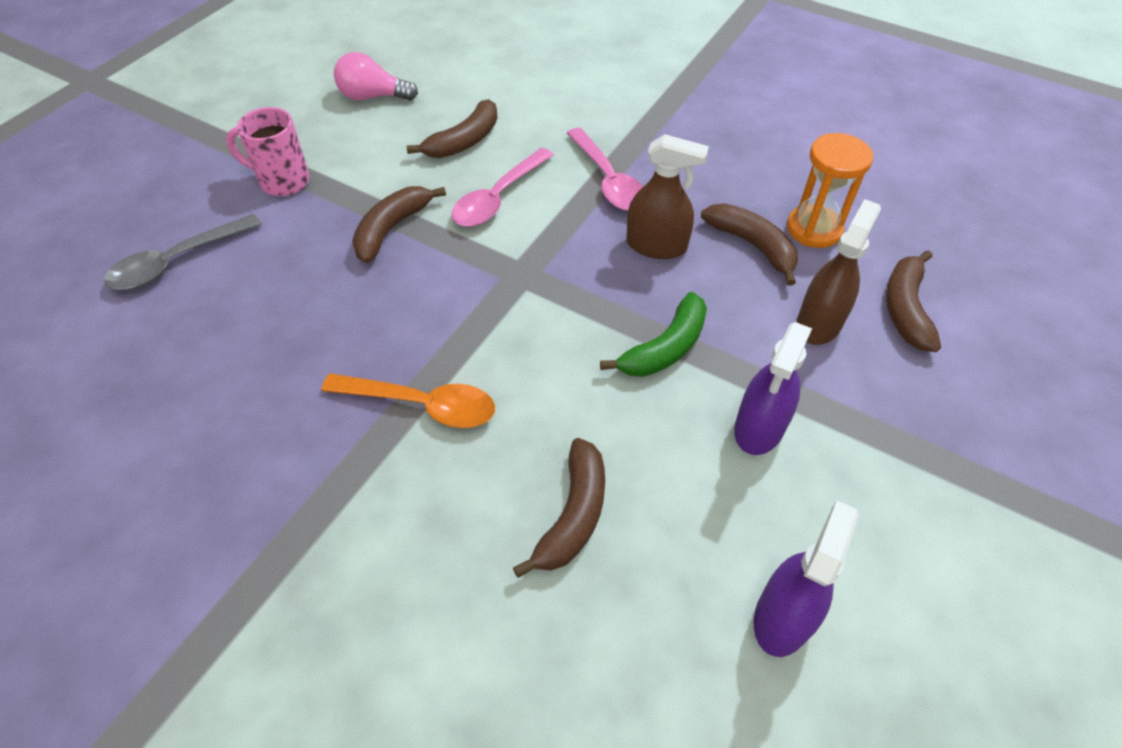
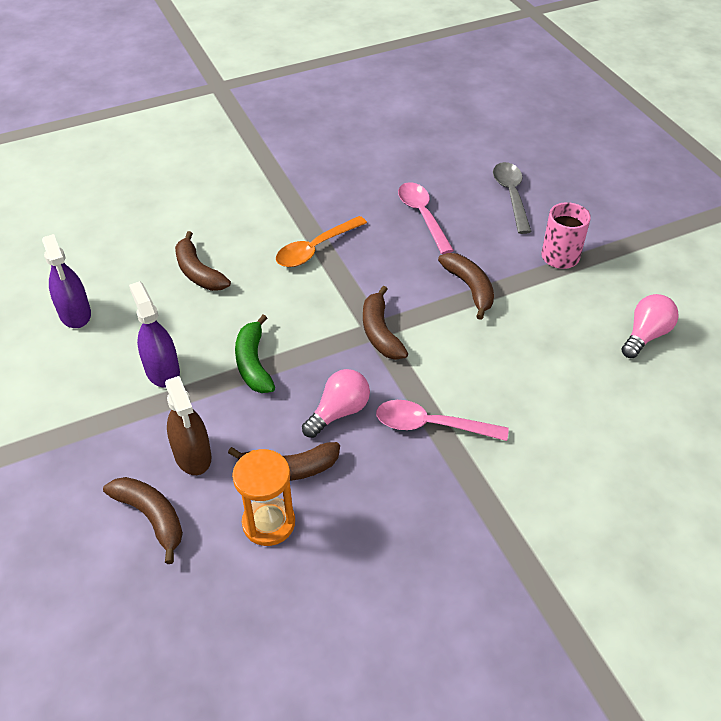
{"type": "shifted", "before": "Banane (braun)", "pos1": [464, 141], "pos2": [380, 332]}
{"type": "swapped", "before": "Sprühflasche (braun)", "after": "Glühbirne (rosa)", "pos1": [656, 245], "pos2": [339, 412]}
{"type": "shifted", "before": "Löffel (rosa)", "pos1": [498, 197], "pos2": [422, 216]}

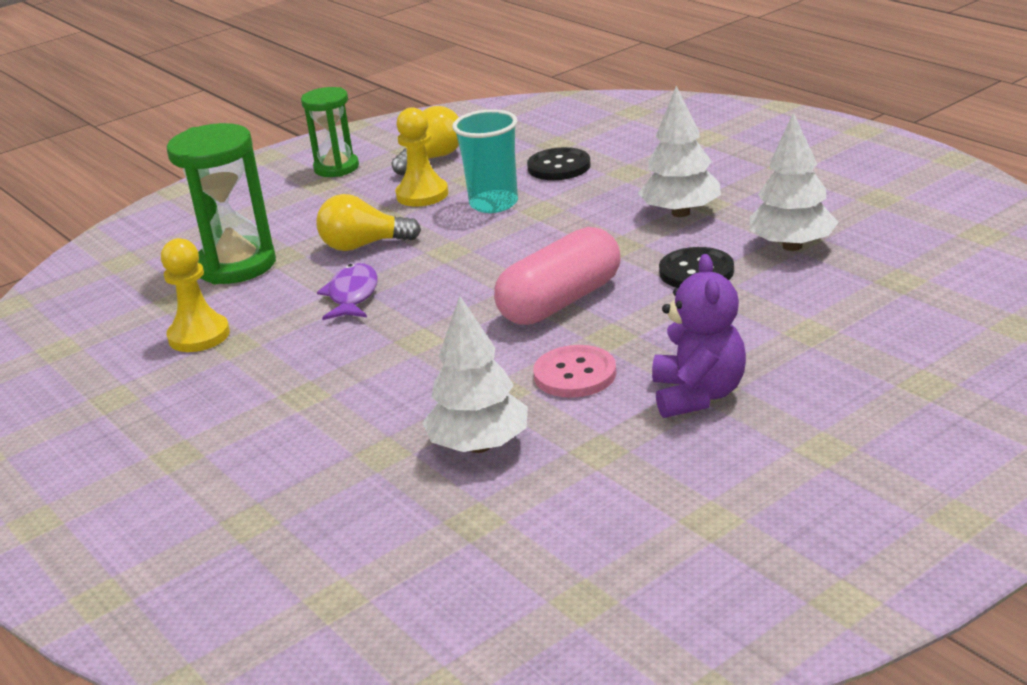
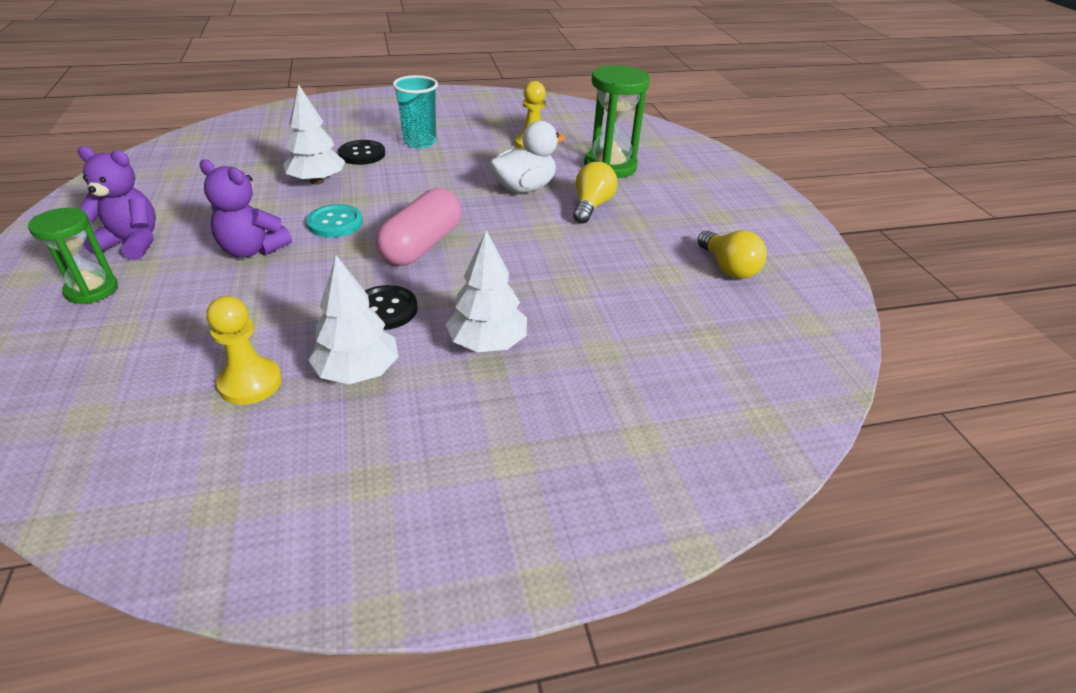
{"type": "shifted", "before": "Sanduhr (grün)", "pos1": [336, 168], "pos2": [92, 290]}
{"type": "shifted", "before": "Bauer (gelb)", "pos1": [422, 195], "pos2": [250, 383]}
{"type": "shifted", "before": "Becher (türkis)", "pos1": [494, 204], "pos2": [420, 142]}
{"type": "shifted", "before": "Knopf (schwarz)", "pos1": [559, 166], "pos2": [362, 154]}
{"type": "rotated", "before": "Kapsel (rosa)", "pos1": [560, 302], "pos2": [421, 245], "turn": 45}
{"type": "swapped", "before": "Fisch (lila)", "after": "Ente (weiß)", "pos1": [352, 295], "pos2": [524, 188]}
{"type": "repainted", "before": "Knopf (rosa)", "after": "Knopf (türkis)", "pos1": [575, 374], "pos2": [335, 223]}
{"type": "new", "after": "Teddybär (lila)", "pos2": [131, 243]}

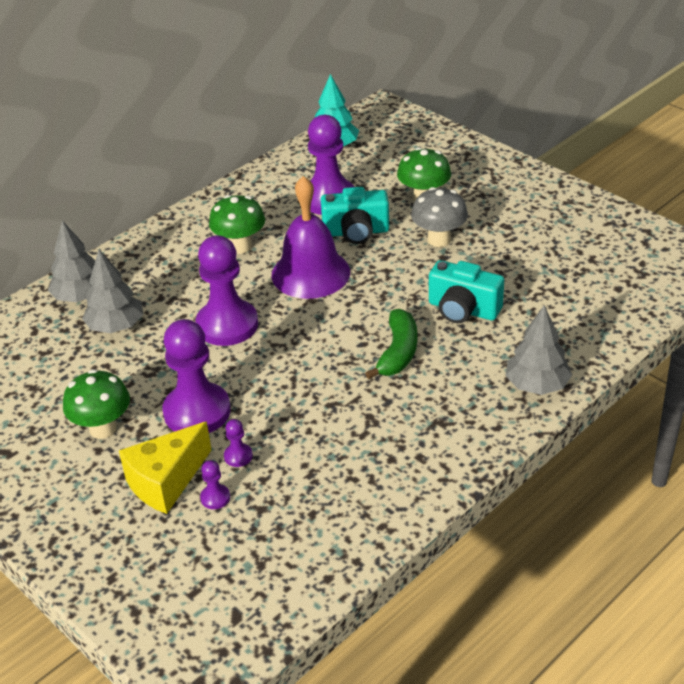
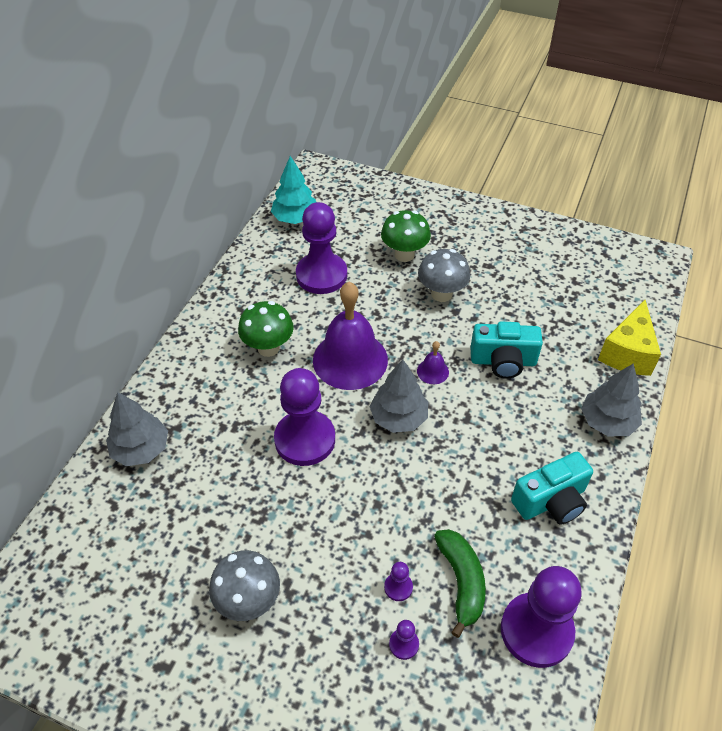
{"type": "shifted", "before": "Kamera (türkis)", "pos1": [356, 232], "pos2": [551, 501]}
{"type": "shifted", "before": "Baum (grau)", "pos1": [116, 326], "pos2": [398, 418]}
{"type": "shifted", "before": "Banane (grün)", "pos1": [398, 352], "pos2": [461, 581]}
{"type": "shifted", "before": "Bauer (lila)", "pos1": [197, 411], "pos2": [536, 631]}
{"type": "repainted", "before": "Pilz (grün)", "after": "Pilz (grau)", "pos1": [103, 428], "pos2": [249, 601]}
{"type": "shifted", "before": "Käse (gelb)", "pos1": [166, 482], "pos2": [627, 353]}
{"type": "new", "after": "Glocke (lila)", "pos2": [432, 371]}

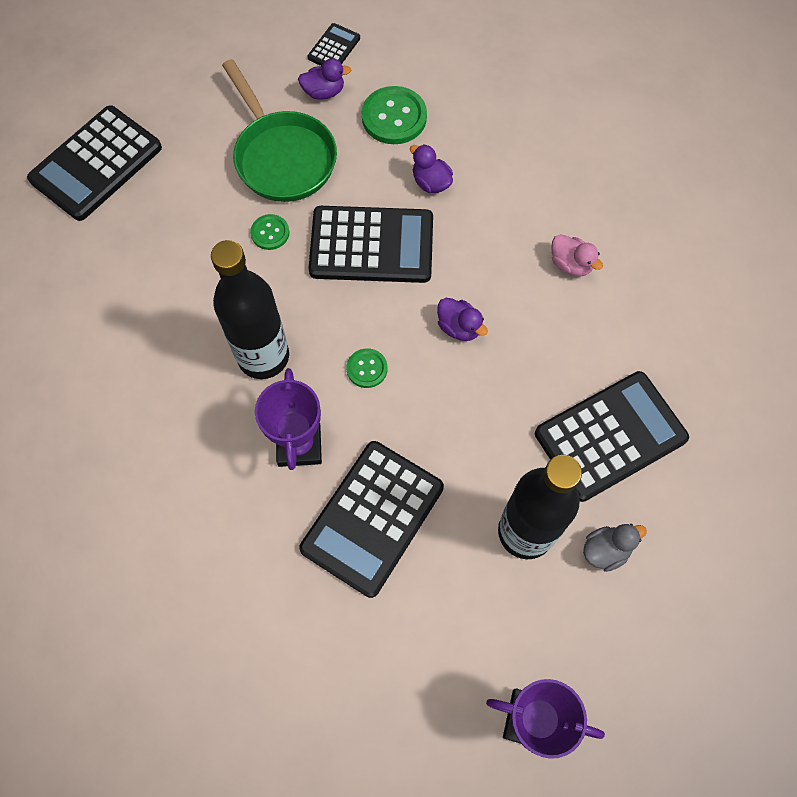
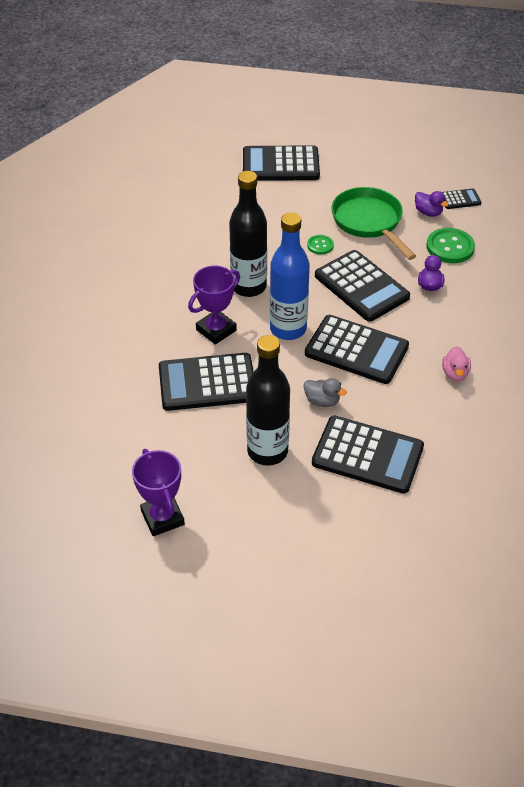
{"type": "rotated", "before": "Pfanne (grün)", "pos1": [282, 157], "pos2": [369, 222], "turn": 135}
{"type": "swapped", "before": "Ente (lila)", "after": "Taschenrechner (schwarz)", "pos1": [459, 327], "pos2": [356, 350]}
{"type": "swapped", "before": "Knopf (grün)", "after": "Flasche (blau)", "pos1": [367, 369], "pos2": [288, 329]}
{"type": "shifted", "before": "Ente (grau)", "pos1": [605, 550], "pos2": [322, 401]}

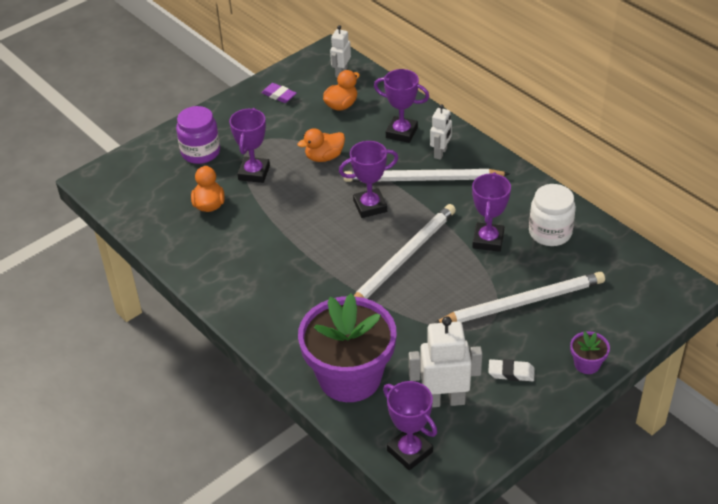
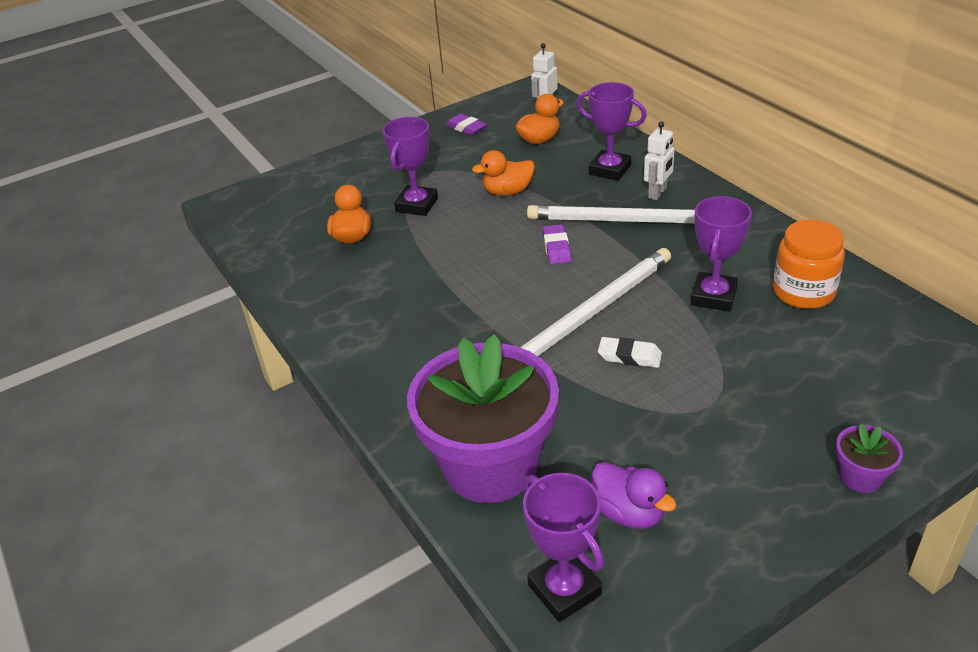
{"type": "gone", "before": "Einmachglas (lila)", "pos1": [200, 152]}
{"type": "swapped", "before": "Pokal (lila)", "after": "Radiergummi (lila)", "pos1": [370, 206], "pos2": [556, 248]}
{"type": "repainted", "before": "Einmachglas (weiß)", "after": "Einmachglas (orange)", "pos1": [550, 232], "pos2": [803, 292]}
{"type": "gone", "before": "Bleistift (weiß)", "pos1": [522, 302]}
{"type": "swapped", "before": "Roboter (weiß)", "after": "Ente (lila)", "pos1": [444, 400], "pos2": [629, 513]}
{"type": "shifted", "before": "Radiergummi (weiß)", "pos1": [511, 373], "pos2": [629, 356]}

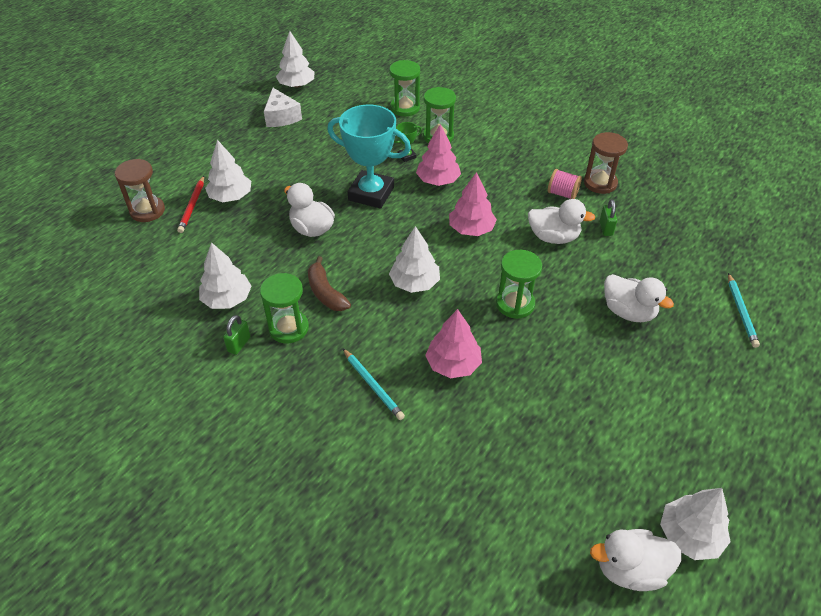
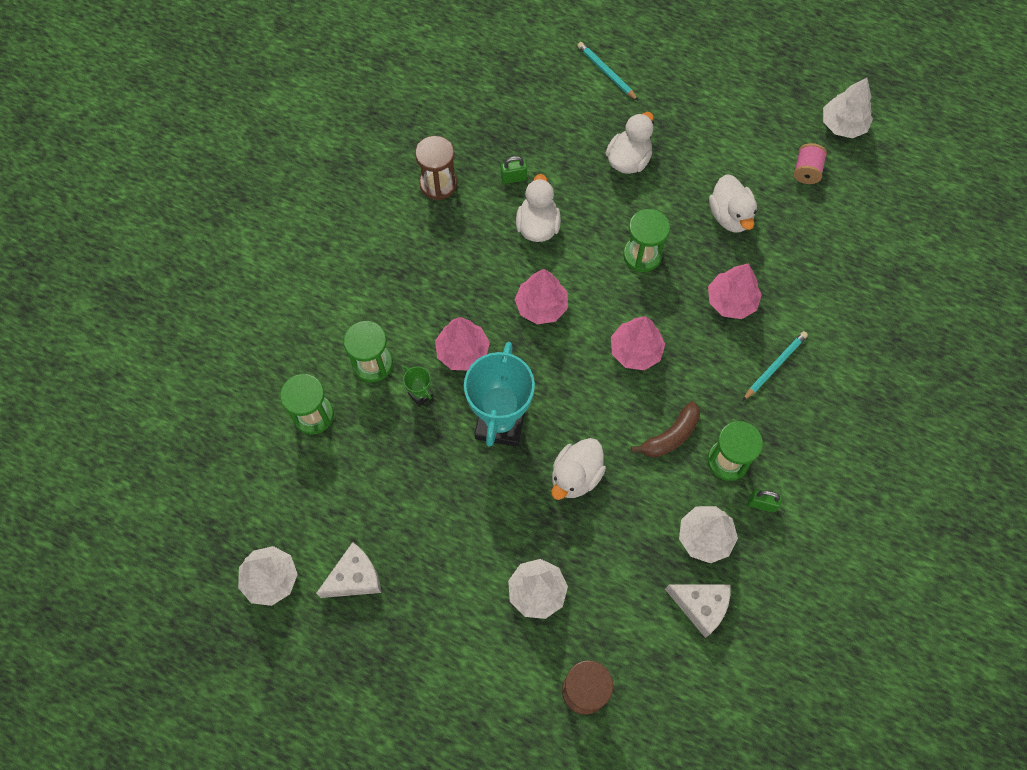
{"type": "shifted", "before": "Garnrolle (rosa)", "pos1": [562, 194], "pos2": [806, 171]}
{"type": "gone", "before": "Bleistift (rot)", "pos1": [192, 206]}
{"type": "repainted", "before": "Baum (weiß)", "after": "Baum (rosa)", "pos1": [414, 283], "pos2": [635, 351]}
{"type": "rotated", "before": "Bleistift (türkis)", "pos1": [741, 312], "pos2": [606, 72], "turn": -120}
{"type": "shifted", "before": "Ente (weiß)", "pos1": [630, 569], "pos2": [730, 216]}
{"type": "new", "after": "Käse (weiß)", "pos2": [701, 606]}

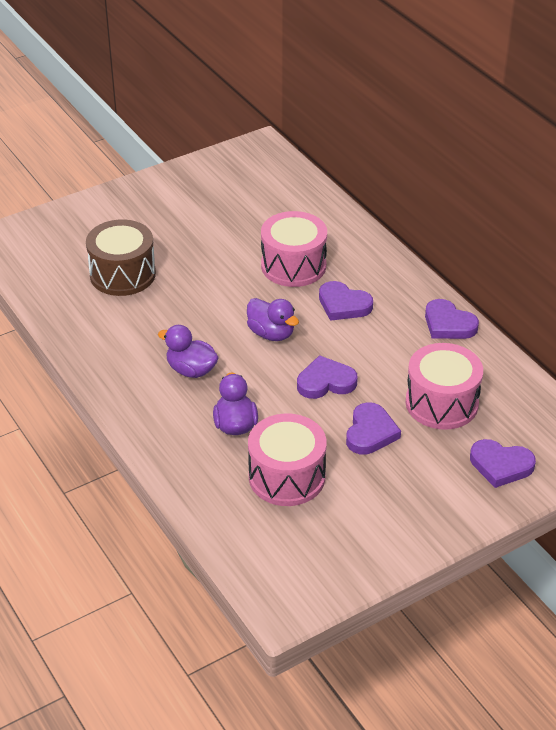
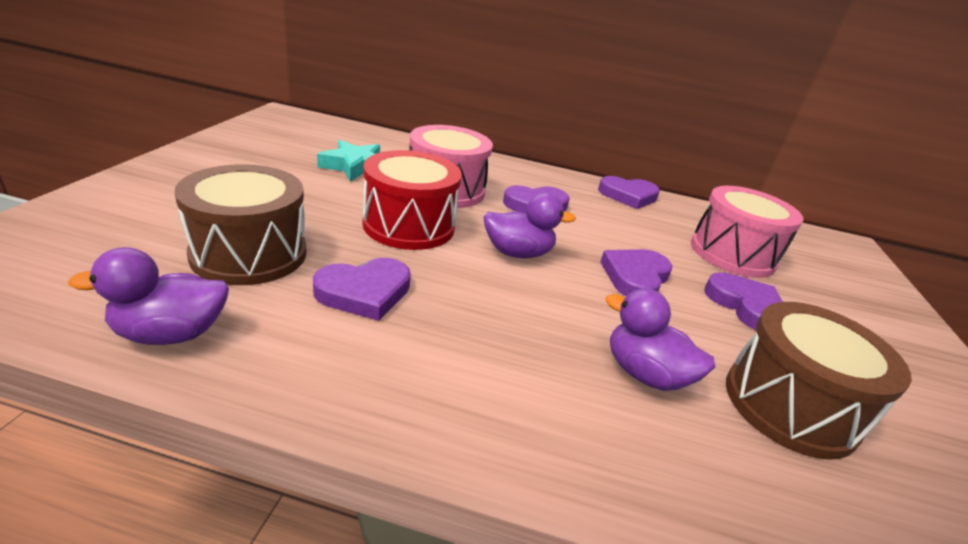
{"type": "shifted", "before": "Ente (lila)", "pos1": [191, 370], "pos2": [171, 333]}
{"type": "repainted", "before": "Trommel (rosa)", "after": "Trommel (braun)", "pos1": [287, 477], "pos2": [789, 406]}
{"type": "shifted", "before": "Herz (lila)", "pos1": [501, 465], "pos2": [364, 292]}
{"type": "new", "after": "Stern (türkis)", "pos2": [355, 166]}
{"type": "new", "after": "Trommel (rot)", "pos2": [409, 225]}

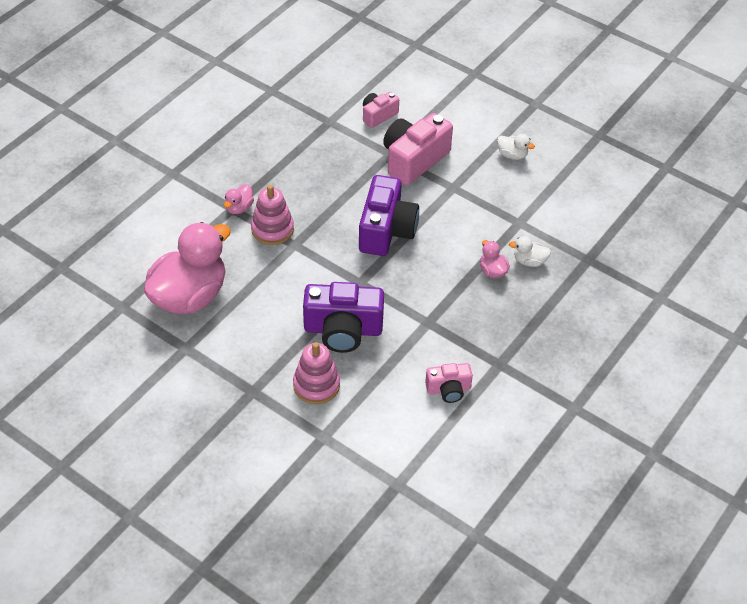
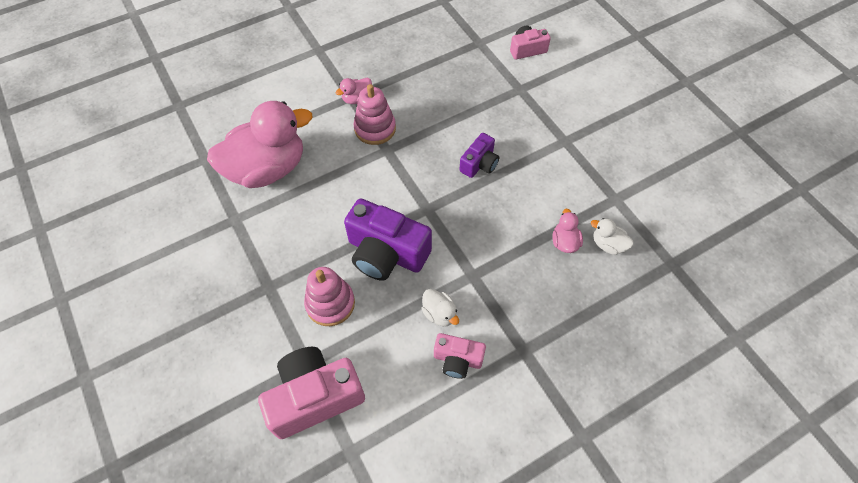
{"type": "shifted", "before": "Kamera (rosa)", "pos1": [414, 160], "pos2": [314, 397]}
{"type": "shifted", "before": "Ente (weiß)", "pos1": [512, 155], "pos2": [439, 313]}
{"type": "scaled", "before": "Kamera (lila)", "pos1": [386, 230], "pos2": [479, 164], "scale": 0.55}

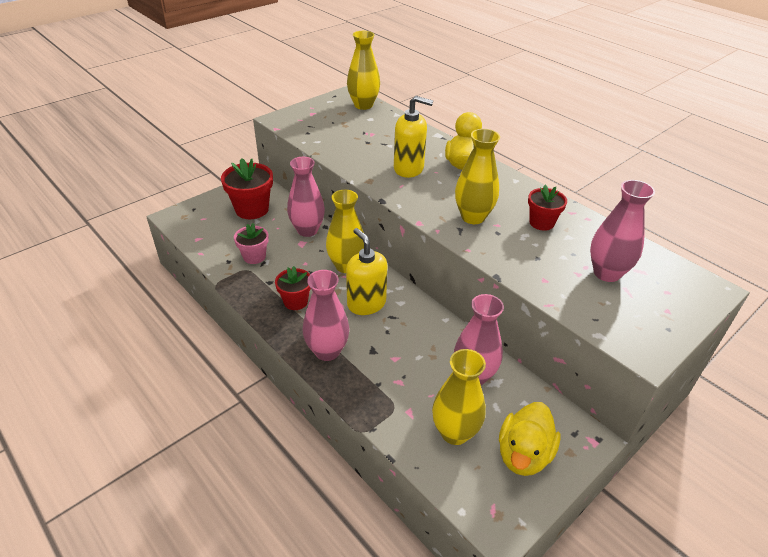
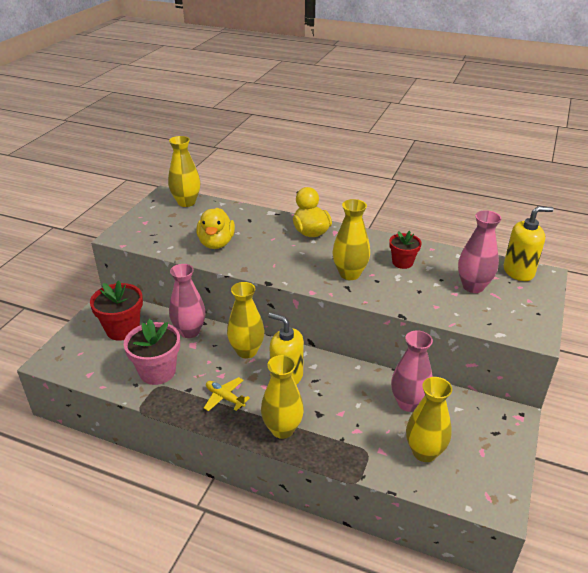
{"type": "shifted", "before": "Seifenspender (gelb)", "pos1": [409, 169], "pos2": [518, 272]}
{"type": "scaled", "before": "Blumentopf (rosa)", "pos1": [254, 256], "pos2": [157, 372], "scale": 1.62}
{"type": "swapped", "before": "Blumentopf (rot)", "after": "Flugzeug (gelb)", "pos1": [295, 301], "pos2": [225, 398]}
{"type": "repainted", "before": "Vase (rosa)", "after": "Vase (gelb)", "pos1": [327, 351], "pos2": [282, 429]}
{"type": "shifted", "before": "Ente (gelb)", "pos1": [523, 454], "pos2": [216, 243]}

